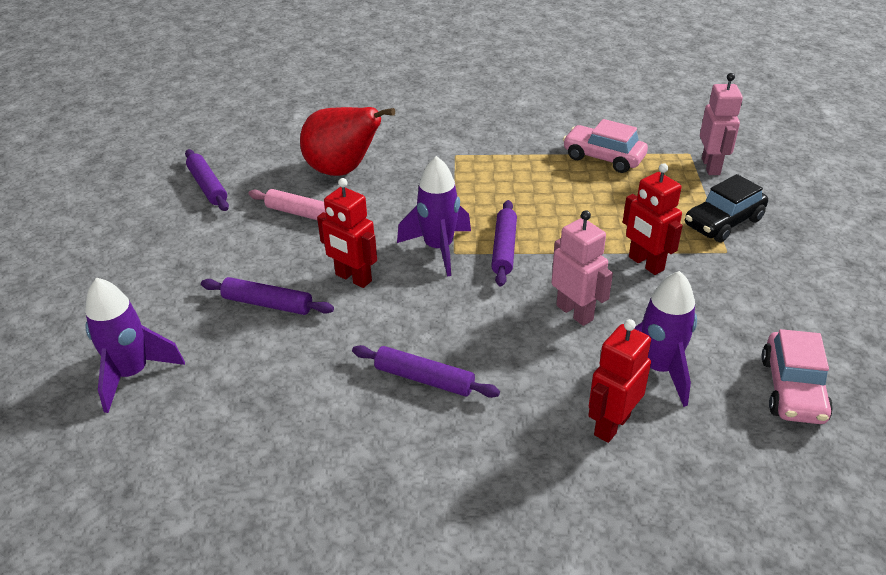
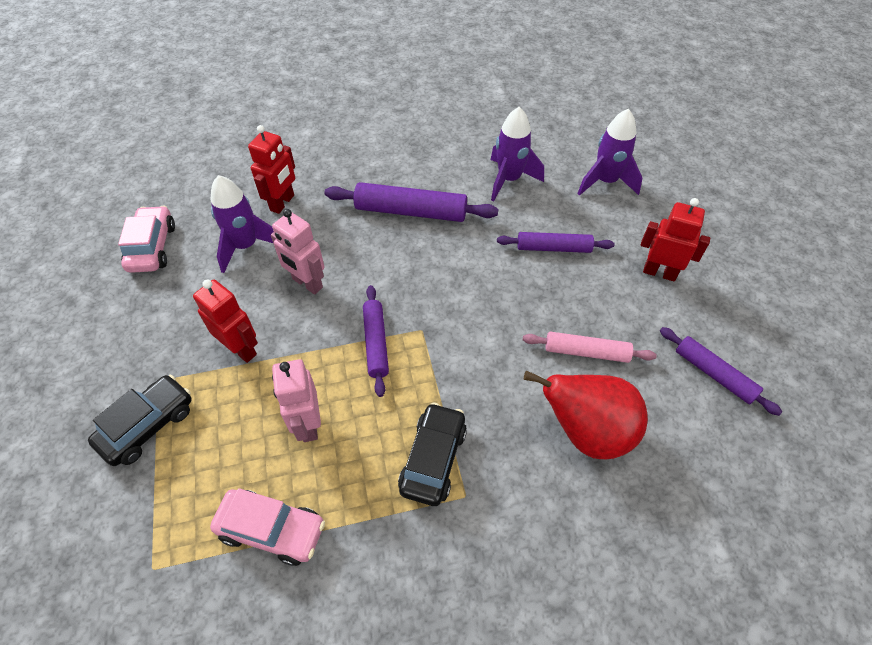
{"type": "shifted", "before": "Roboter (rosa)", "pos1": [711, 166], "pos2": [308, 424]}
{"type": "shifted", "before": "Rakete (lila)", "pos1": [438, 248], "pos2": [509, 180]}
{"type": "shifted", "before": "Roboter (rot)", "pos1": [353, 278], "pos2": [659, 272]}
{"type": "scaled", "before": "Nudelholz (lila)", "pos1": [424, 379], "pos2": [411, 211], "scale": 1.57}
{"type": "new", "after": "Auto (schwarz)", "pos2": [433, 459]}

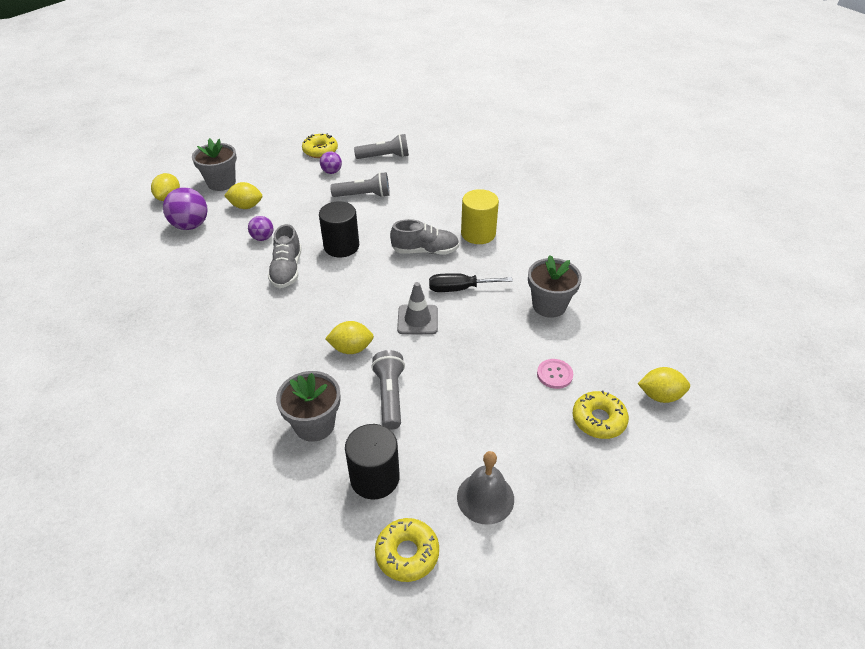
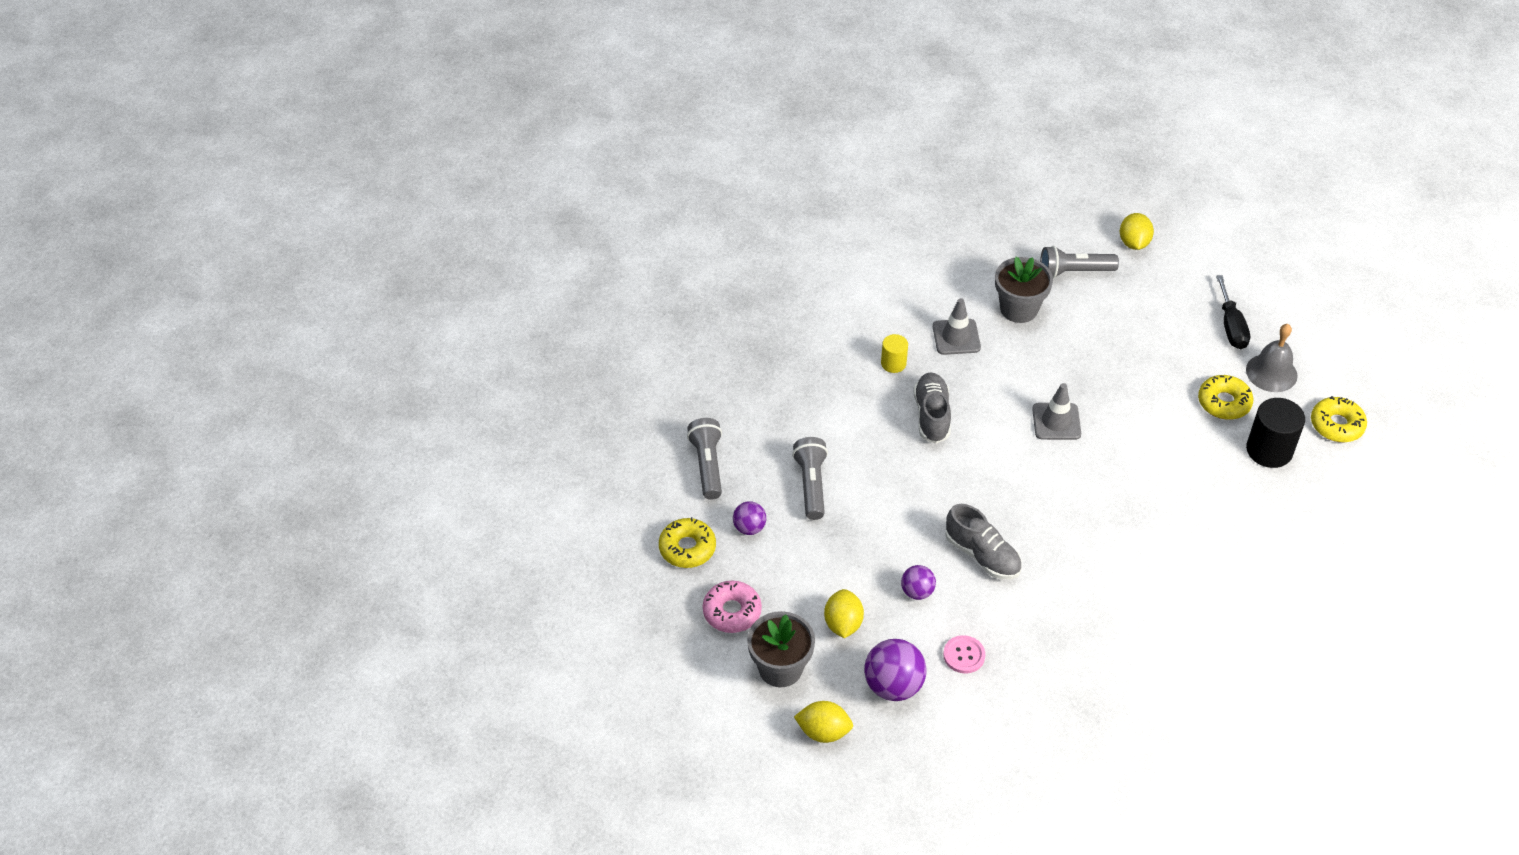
{"type": "scaled", "before": "Vollzylinder (gelb)", "pos1": [478, 234], "pos2": [893, 363], "scale": 0.57}
{"type": "gone", "before": "Vollzylinder (schwarz)", "pos1": [341, 246]}
{"type": "rotated", "before": "Schuh (grau)", "pos1": [287, 270], "pos2": [982, 555], "turn": 45}
{"type": "shifted", "before": "Schraubenzieher (schwarz)", "pos1": [459, 289], "pos2": [1231, 326]}
{"type": "gone", "before": "Zitrone (gelb)", "pos1": [351, 348]}
{"type": "shifted", "before": "Taschenlampe (grau)", "pos1": [390, 395], "pos2": [1074, 272]}
{"type": "shifted", "before": "Knopf (rosa)", "pos1": [554, 374], "pos2": [964, 655]}
{"type": "gone", "before": "Blumentopf (grau)", "pos1": [314, 424]}
{"type": "shifted", "before": "Donut (gelb)", "pos1": [598, 420], "pos2": [1224, 403]}
{"type": "new", "after": "Leitkegel (grau)", "pos2": [956, 337]}
{"type": "new", "after": "Donut (rosa)", "pos2": [732, 612]}

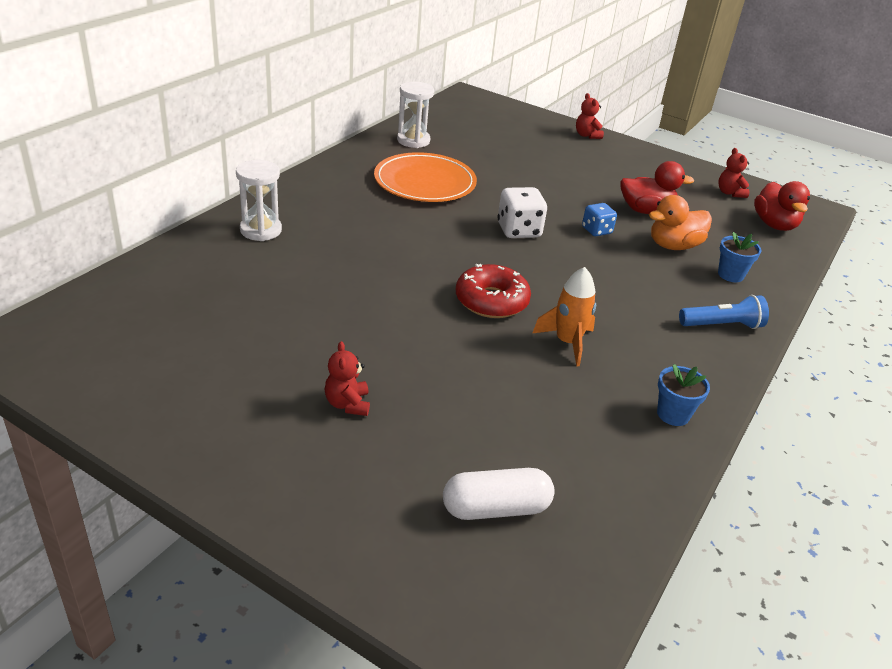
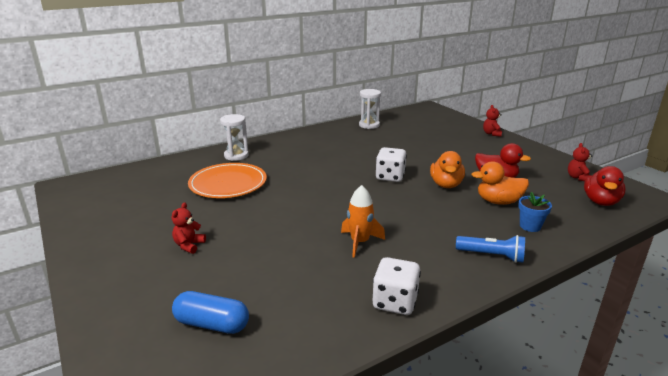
{"type": "shifted", "before": "Teller (orange)", "pos1": [425, 182], "pos2": [228, 183]}
{"type": "swapped", "before": "Spielwürfel (blau)", "after": "Ente (orange)", "pos1": [596, 231], "pos2": [446, 185]}
{"type": "gone", "before": "Donut (rot)", "pos1": [491, 301]}
{"type": "swapped", "before": "Blumentopf (blau)", "after": "Spielwürfel (weiß)", "pos1": [673, 414], "pos2": [395, 302]}
{"type": "repainted", "before": "Kapsel (weiß)", "after": "Kapsel (blau)", "pos1": [496, 508], "pos2": [212, 324]}

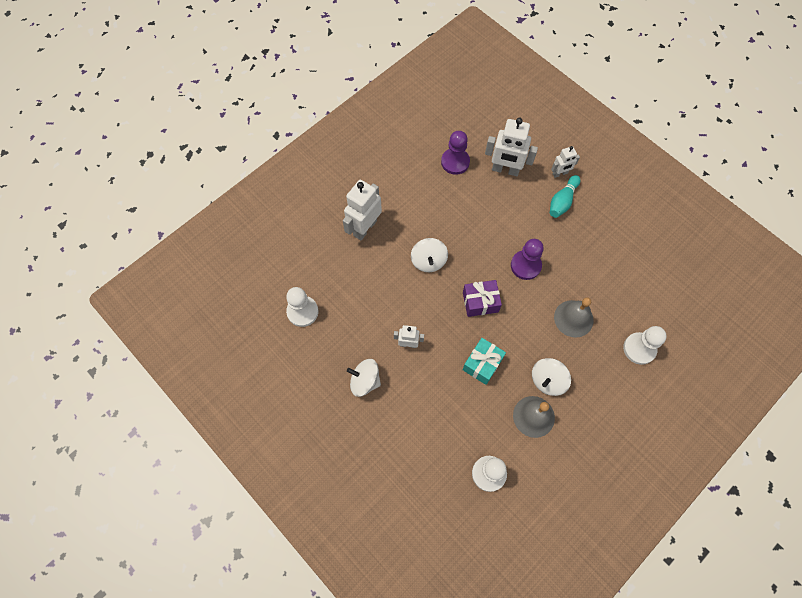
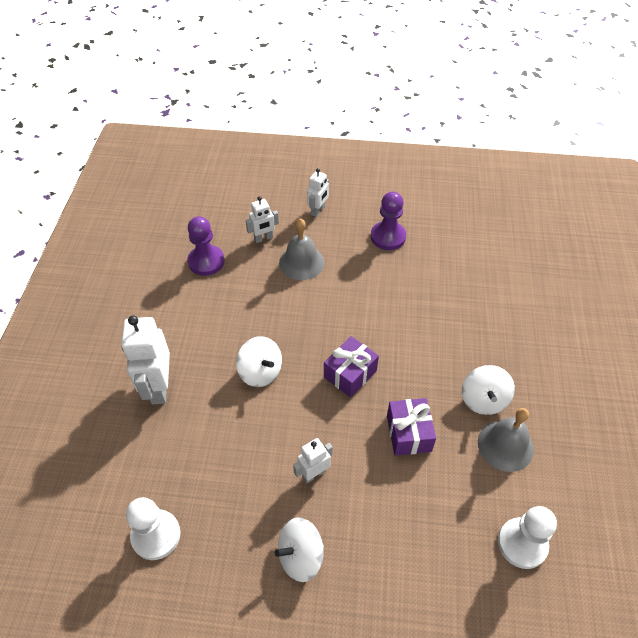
{"type": "scaled", "before": "Roboter (weiß)", "pos1": [505, 170], "pos2": [263, 238], "scale": 0.56}
{"type": "gone", "before": "Bowlingkegel (türkis)", "pos1": [562, 201]}
{"type": "shifted", "before": "Bauer (lila)", "pos1": [525, 265], "pos2": [388, 237]}
{"type": "shifted", "before": "Glocke (grau)", "pos1": [573, 318], "pos2": [301, 262]}
{"type": "gone", "before": "Bauer (weiß)", "pos1": [639, 349]}
{"type": "repainted", "before": "Geschenk (türkis)", "after": "Geschenk (lila)", "pos1": [482, 364], "pos2": [408, 433]}

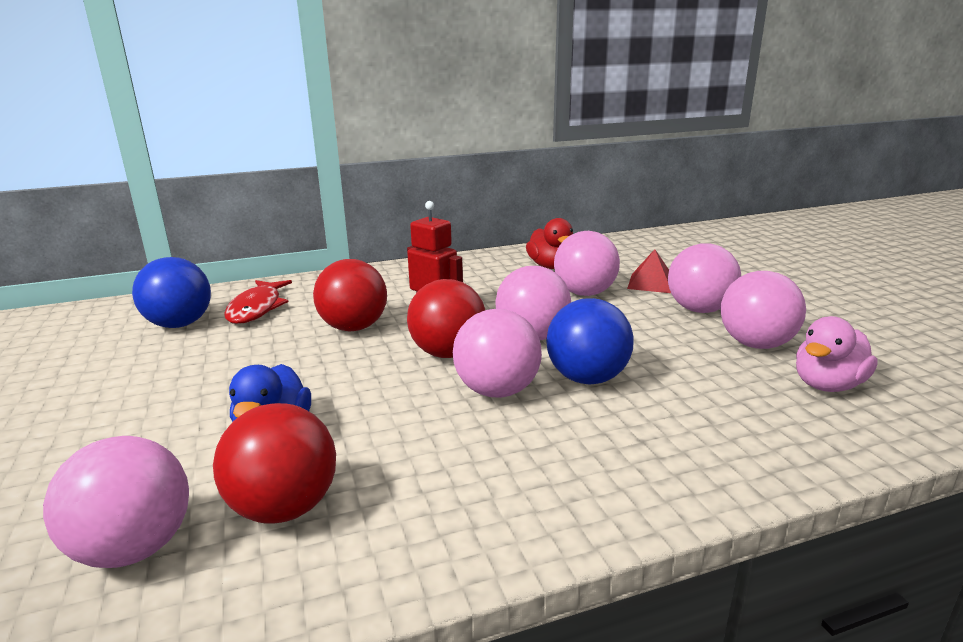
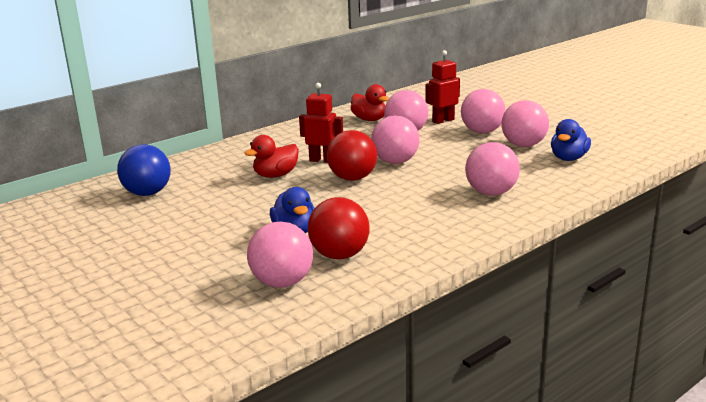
{"type": "swapped", "before": "Pyramide (rot)", "after": "Roboter (rot)", "pos1": [651, 283], "pos2": [443, 120]}
{"type": "swapped", "before": "Ball (rot)", "after": "Ente (rot)", "pos1": [354, 327], "pos2": [275, 175]}
{"type": "gone", "before": "Fisch (rot)", "pos1": [257, 308]}
{"type": "gone", "before": "Ball (blau)", "pos1": [587, 378]}
{"type": "shifted", "before": "Ball (rosa)", "pos1": [497, 391], "pos2": [491, 193]}
{"type": "repainted", "before": "Ente (rosa)", "after": "Ente (blau)", "pos1": [827, 385], "pos2": [568, 158]}

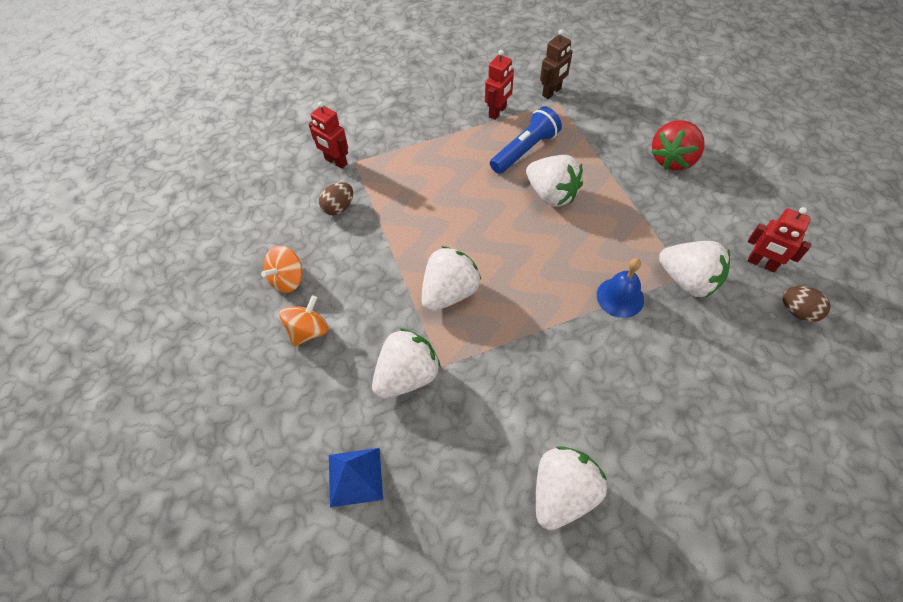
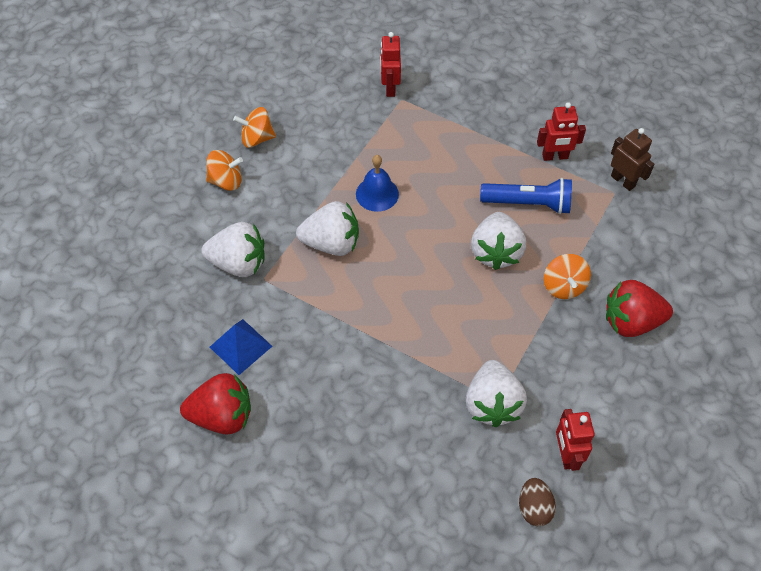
{"type": "rotated", "before": "Roboter (braun)", "pos1": [552, 92], "pos2": [623, 181], "turn": -135}
{"type": "gone", "before": "Ei (braun)", "pos1": [339, 208]}
{"type": "shifted", "before": "Glocke (blau)", "pos1": [620, 297], "pos2": [377, 194]}
{"type": "repainted", "before": "Erdbeere (weiß)", "after": "Erdbeere (rot)", "pos1": [562, 493], "pos2": [222, 416]}
{"type": "shifted", "before": "Pyramide (blau)", "pos1": [355, 476], "pos2": [240, 346]}
{"type": "new", "after": "Kreisel (orange)", "pos2": [563, 286]}

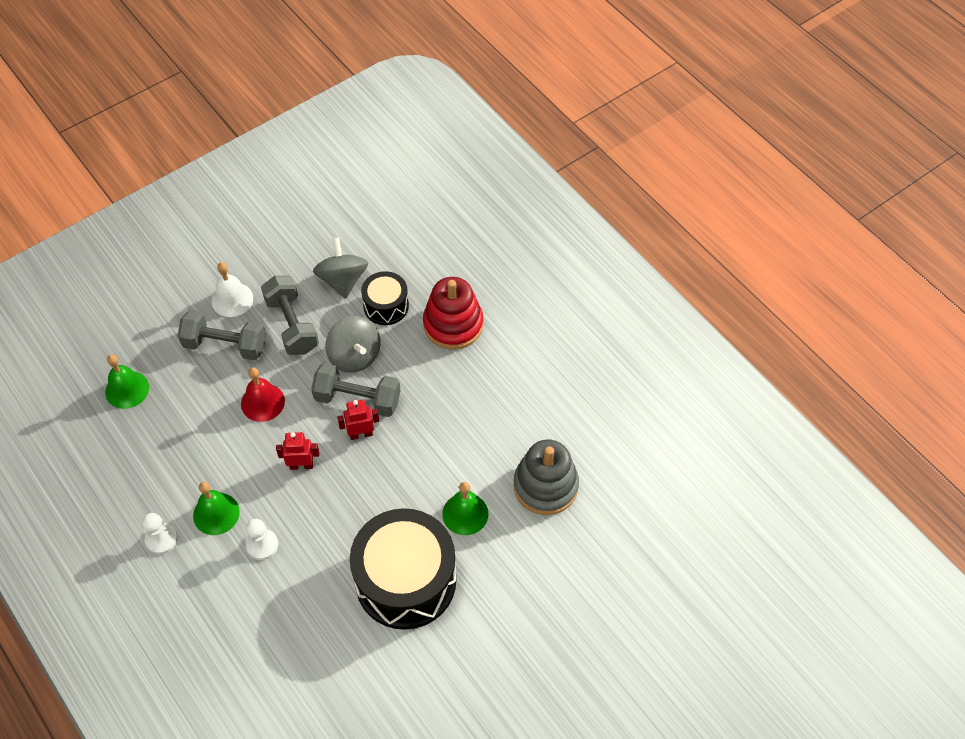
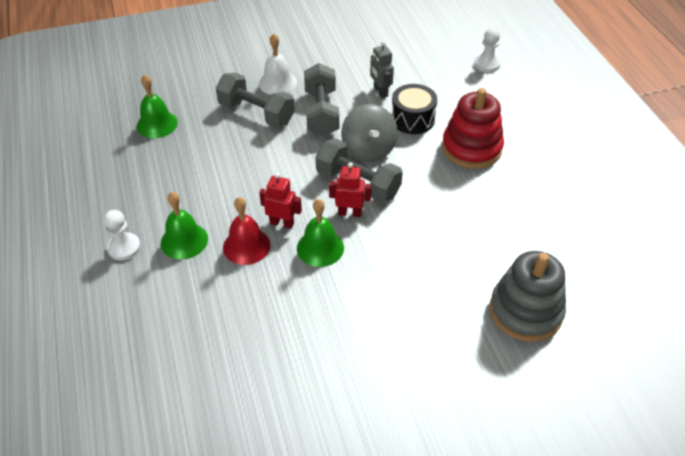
{"type": "swapped", "before": "Kreisel (grau)", "after": "Roboter (grau)", "pos1": [342, 280], "pos2": [380, 91]}
{"type": "shifted", "before": "Glocke (rot)", "pos1": [262, 402], "pos2": [246, 246]}
{"type": "shifted", "before": "Glocke (grün)", "pos1": [465, 513], "pos2": [320, 248]}
{"type": "gone", "before": "Trommel (schwarz)", "pos1": [405, 580]}
{"type": "shifted", "before": "Bauer (weiß)", "pos1": [262, 545], "pos2": [486, 64]}

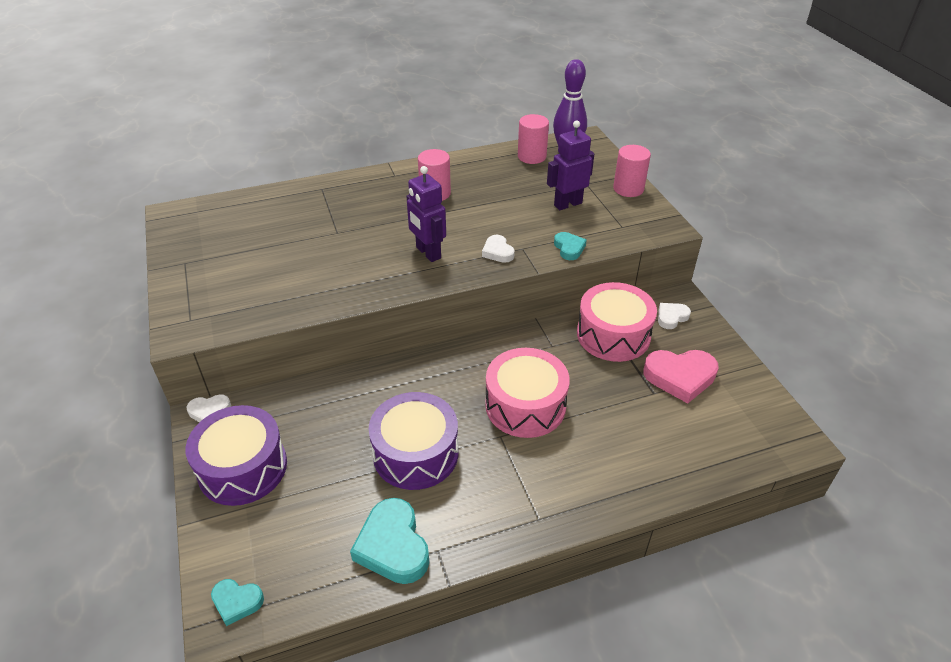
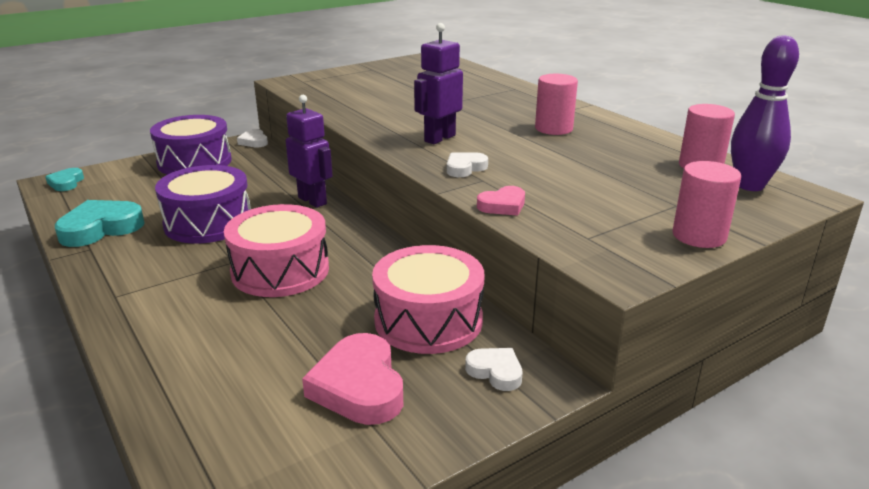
{"type": "shifted", "before": "Roboter (lila)", "pos1": [567, 204], "pos2": [312, 200]}
{"type": "repainted", "before": "Herz (türkis)", "after": "Herz (rosa)", "pos1": [569, 248], "pos2": [503, 205]}

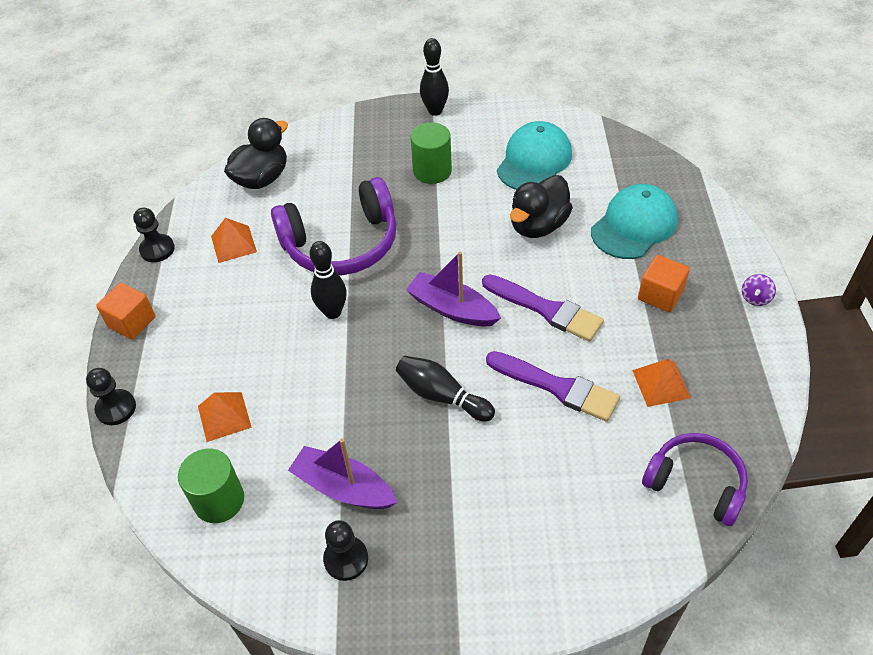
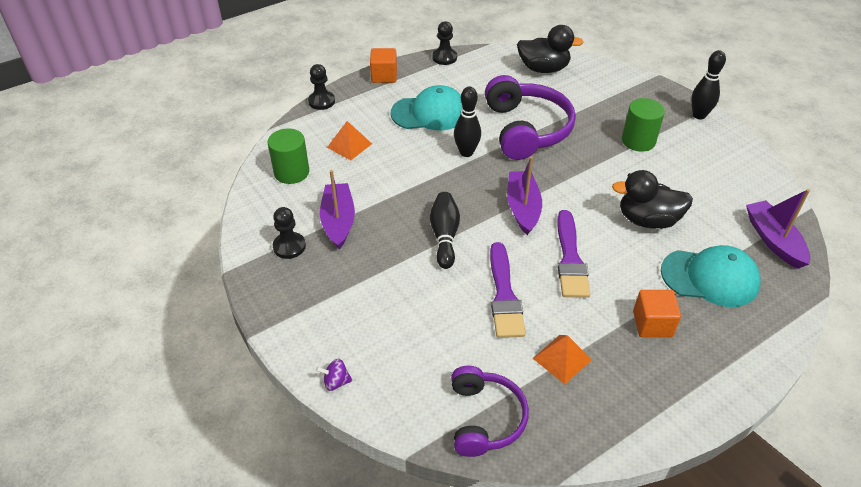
{"type": "shifted", "before": "Kappe (türkis)", "pos1": [534, 161], "pos2": [429, 113]}
{"type": "rotated", "before": "Kopfhörer (lila)", "pos1": [341, 243], "pos2": [526, 129], "turn": -135}
{"type": "gone", "before": "Pyramide (orange)", "pos1": [234, 244]}
{"type": "shifted", "before": "Kreisel (lila)", "pos1": [755, 298], "pos2": [336, 382]}
{"type": "new", "after": "Boot (lila)", "pos2": [773, 240]}

